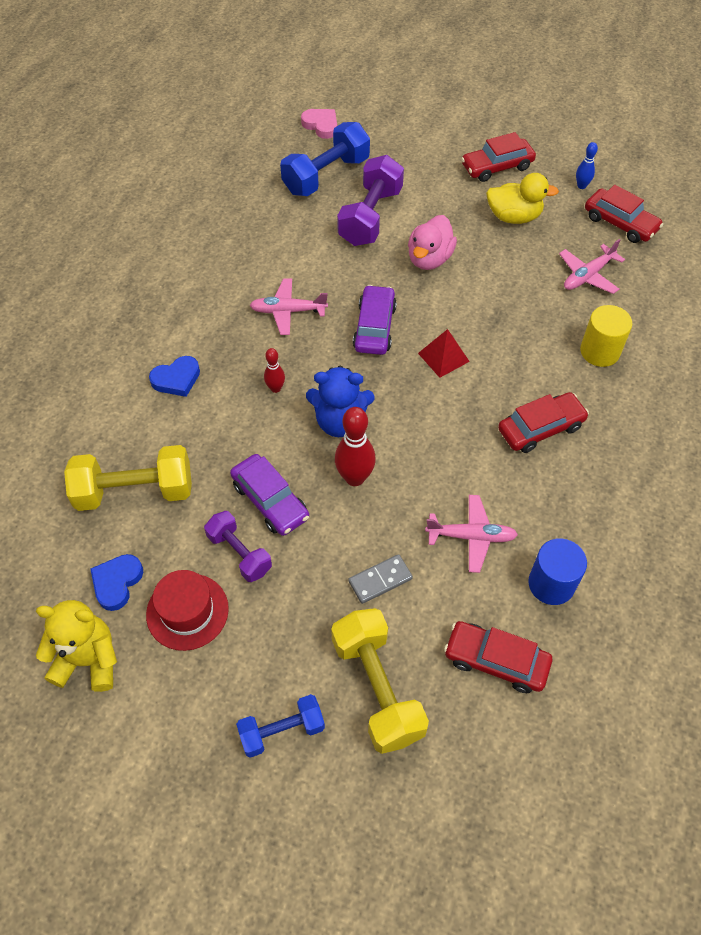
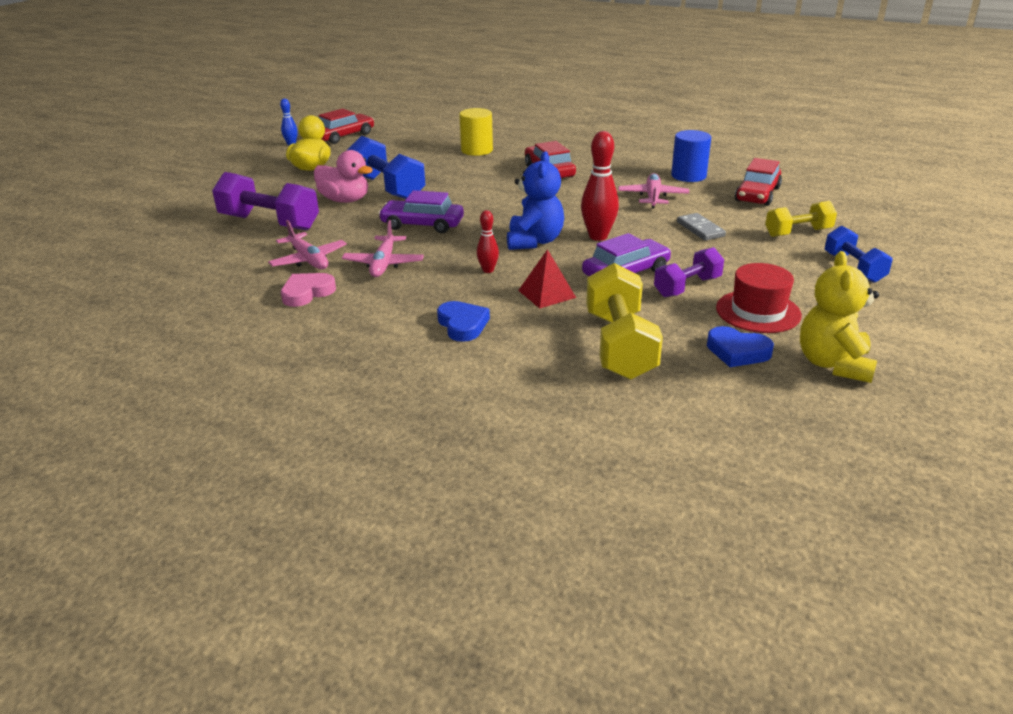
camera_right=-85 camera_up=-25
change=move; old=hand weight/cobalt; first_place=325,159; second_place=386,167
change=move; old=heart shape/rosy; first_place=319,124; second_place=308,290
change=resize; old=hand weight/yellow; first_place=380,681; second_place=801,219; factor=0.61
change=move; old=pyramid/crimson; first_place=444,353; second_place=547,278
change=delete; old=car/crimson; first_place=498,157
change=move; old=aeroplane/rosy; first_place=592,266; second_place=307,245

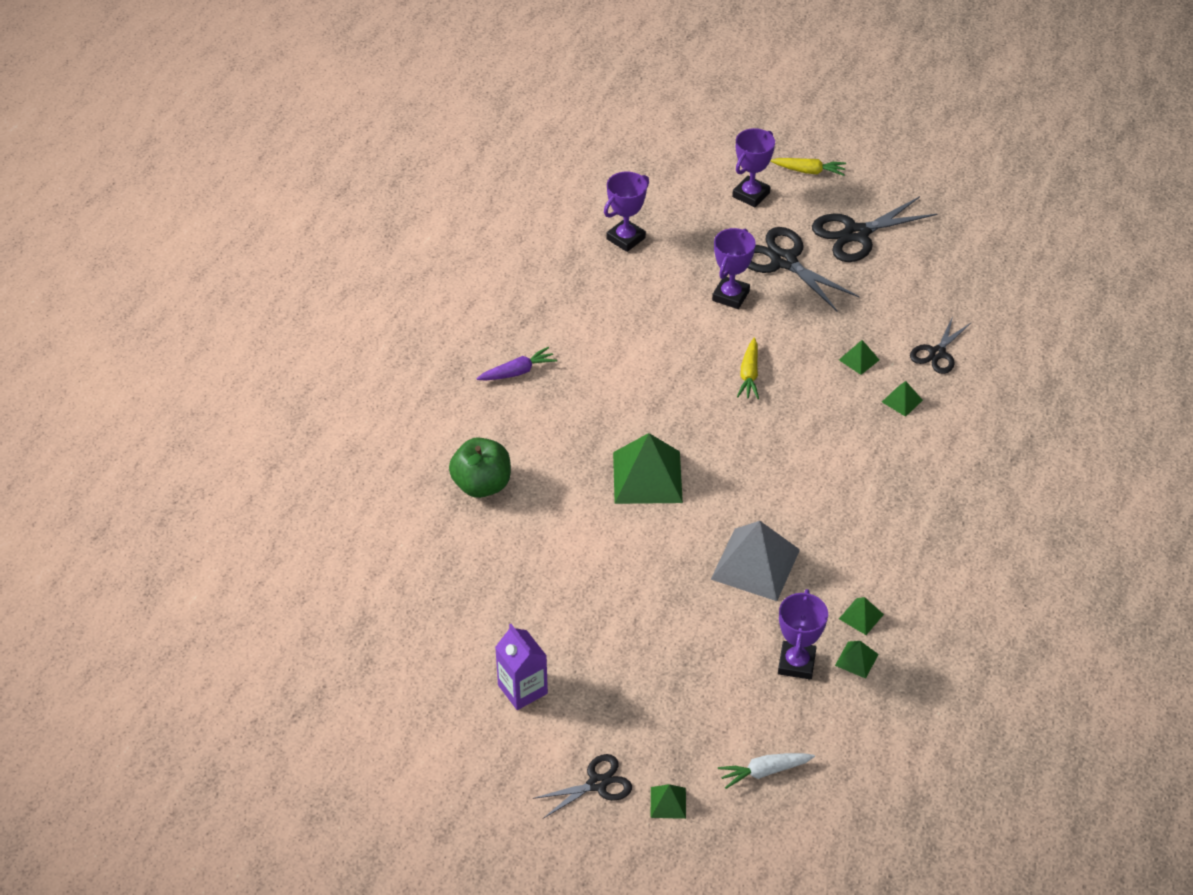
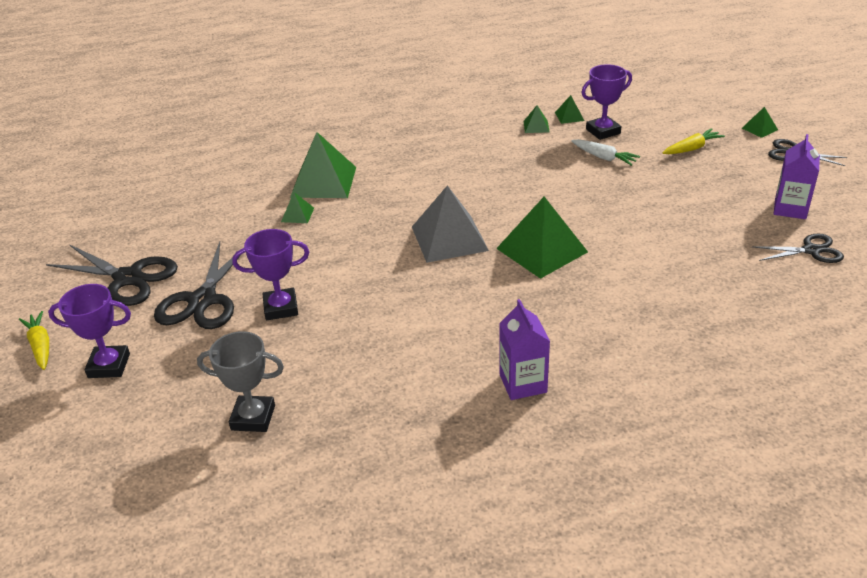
camera_right=-125 camera_up=-10
change=delete; old=apple fruit/emerald; first_place=480,467
change=replace; old=toy carrot/purple; new=milk carton/purple; first_place=516,363; second_place=524,349
change=recolor; old=prize cup/purple; new=prize cup/grey; first_place=626,212; second_place=240,381
change=move; old=pyramid/grey; first_place=755,561; second_place=450,224
change=move; old=toy carrot/pure white; first_place=766,771; second_place=605,152
change=move; old=toy carrot/yellow; first_place=748,368; second_place=694,141
change=resize; old=pyramid/emerald; first_place=902,399; second_place=323,165; factor=2.19
change=move; old=shears/jet-black; first_place=940,345; second_place=798,248

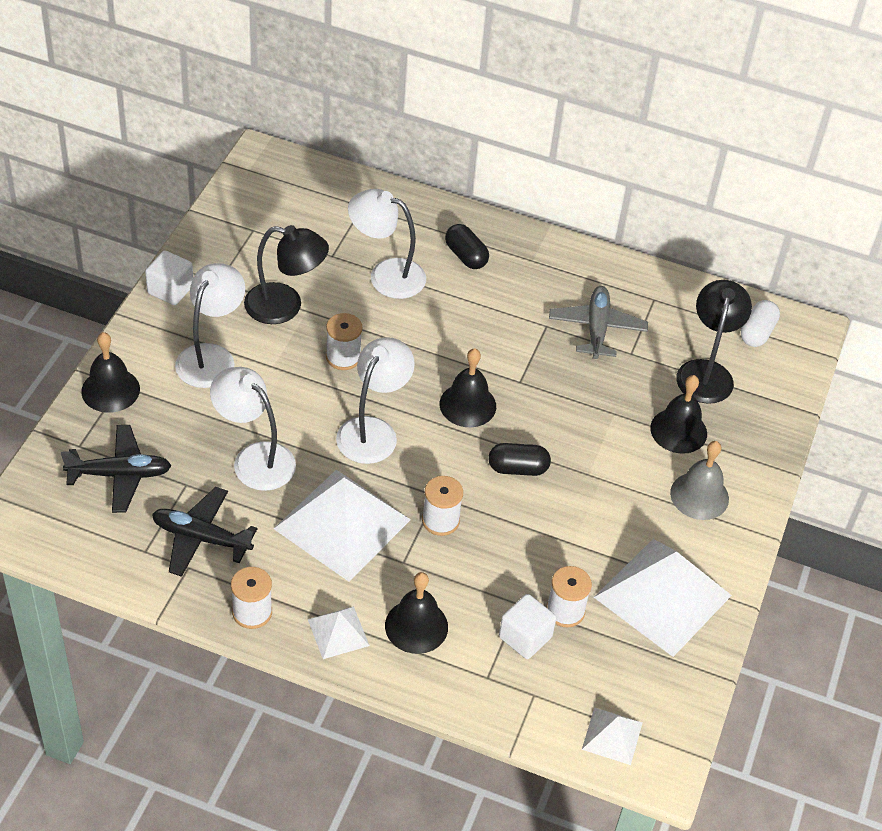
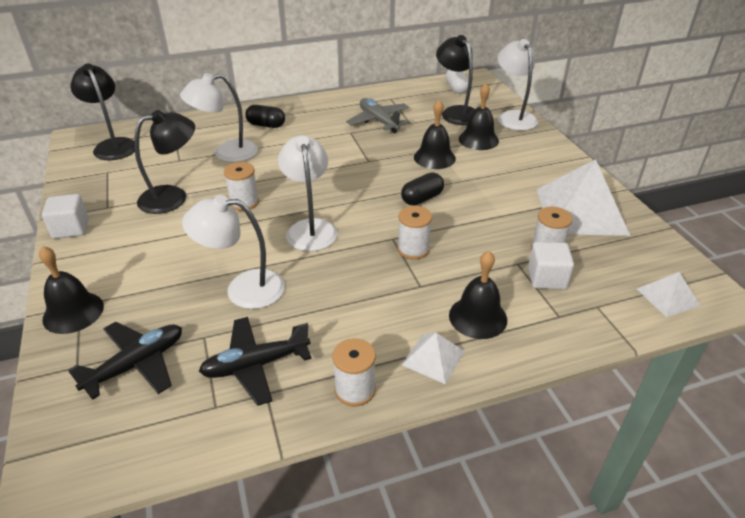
camera_right=-35 camera_up=-10
change=move; old=desk lamp/pure white; first_place=210,325; second_place=518,85
change=delete; old=pyramid/pure white; first_place=342,526
change=move; old=hand bell/jet-black; first_place=468,387; second_place=435,134
change=delete; old=hand bell/grey; first_place=699,480
change=insert; new=desk lamp/jet-black; second_place=102,111

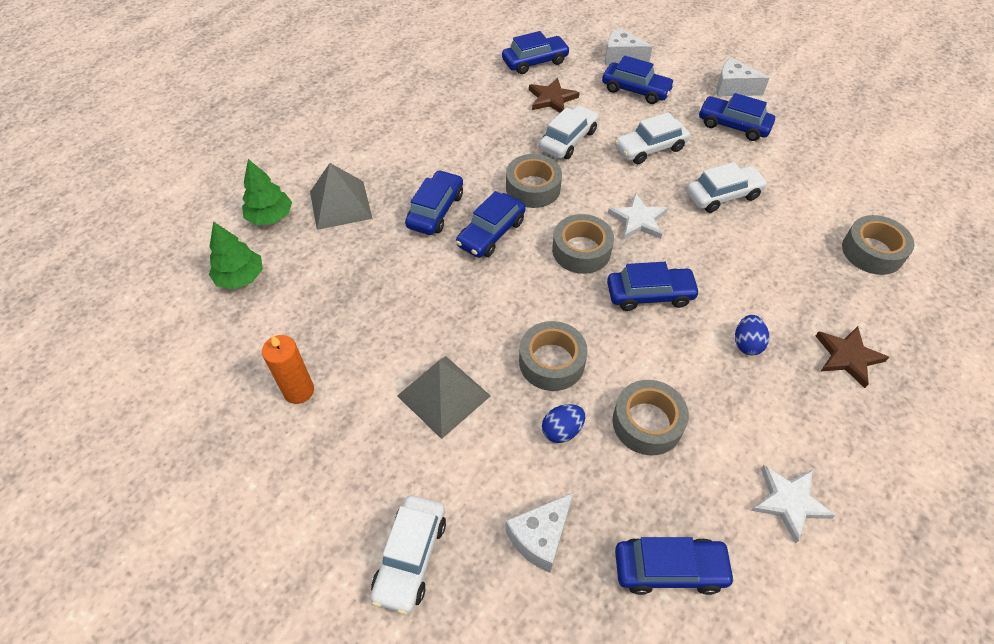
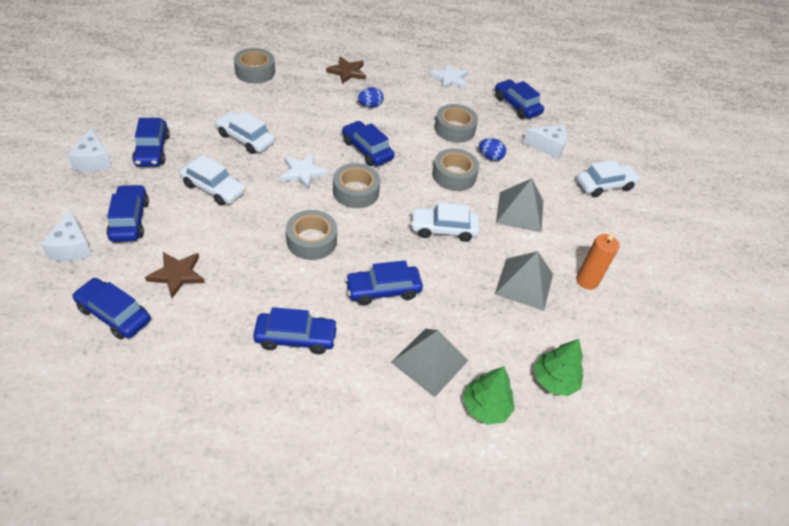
camera_right=-130 camera_up=-5
change=move; old=car/cobalt; first_place=491,224; second_place=295,330
change=move; old=car/pure white; first_place=569,132; second_place=445,222
change=insert; new=pyramid/grey; second_place=524,281

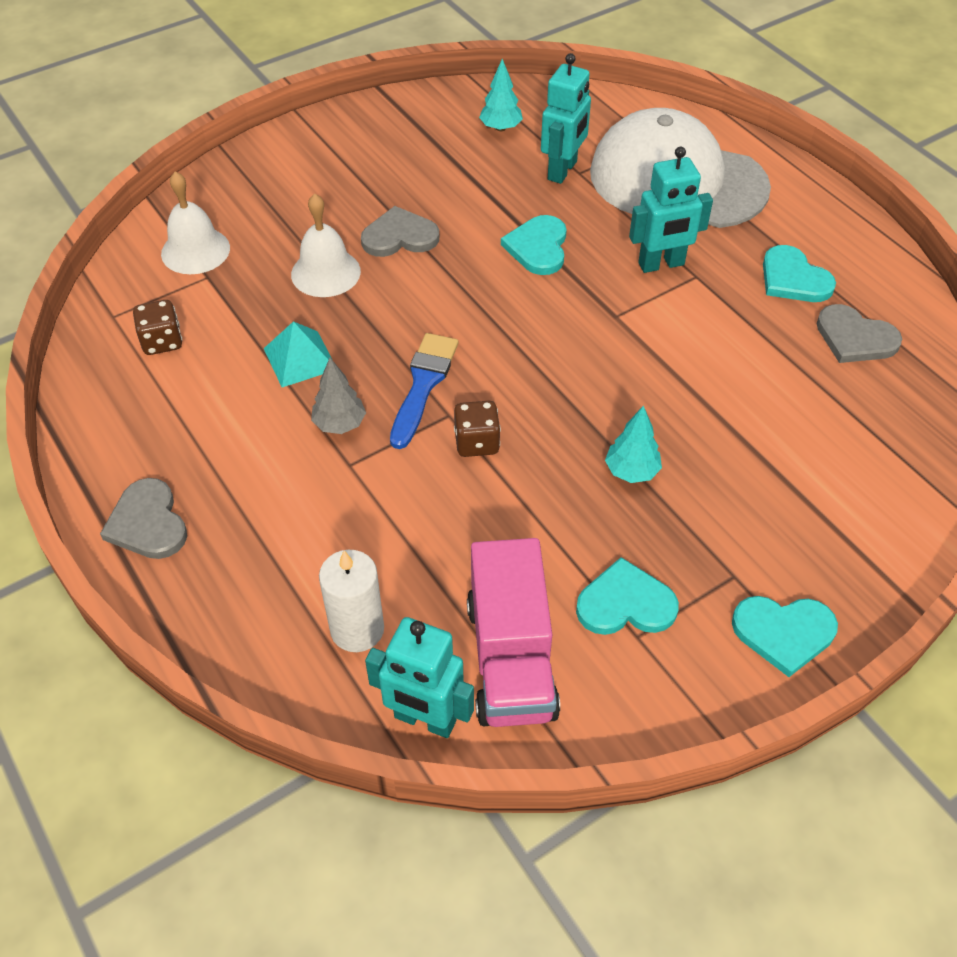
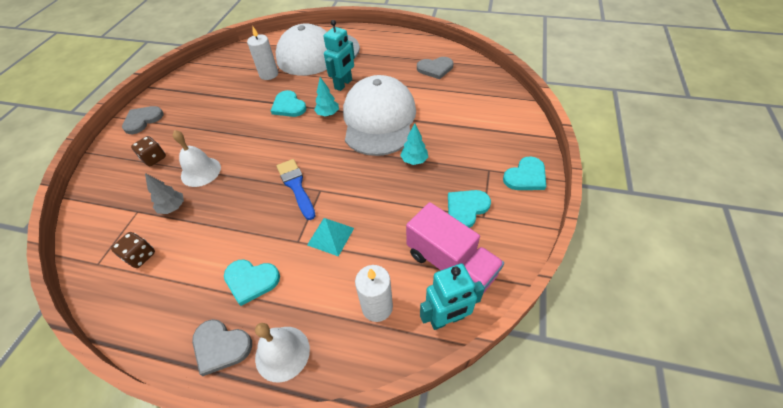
camera_right=-40 camera_up=0
change=move; old=hand bell/pure white; first_place=195,222; second_place=282,353
change=move; old=pyramid/aqua; first_place=298,354; second_place=330,237
change=move; old=tree/grey; first_place=338,396; second_place=164,193
change=move; old=heart shape/grey; first_place=400,231; second_place=143,120
change=move; old=die/brown; first_place=477,429; second_place=148,151
change=move; old=tree/aqua; first_place=501,95; second_place=326,96
change=replace; old=robot figure/aqua; new=wax candle/pure white; first_place=566,118; second_place=262,53
change=move; old=heart shape/aqua; first_place=799,273; second_place=252,283
change=insert; new=baseball cap/pure white; second_place=379,115

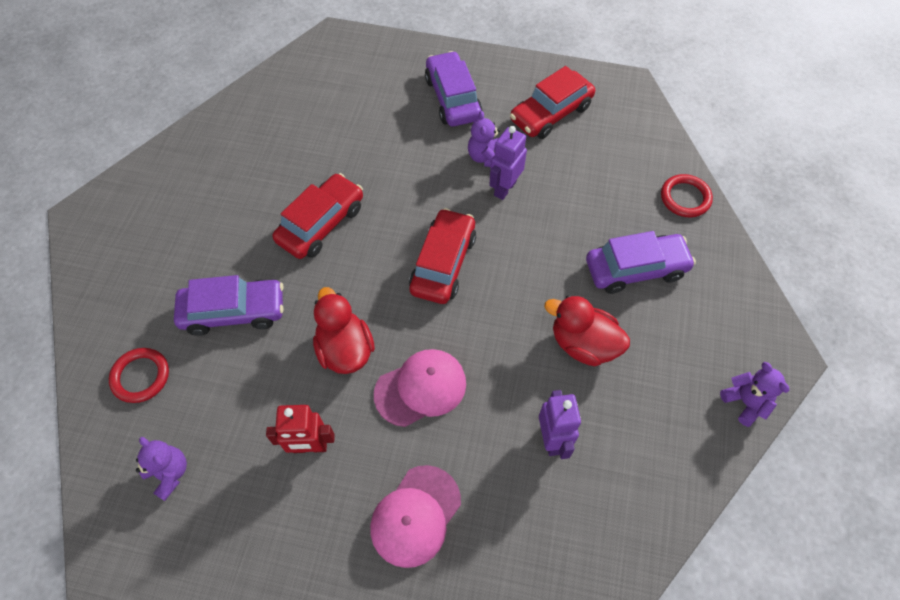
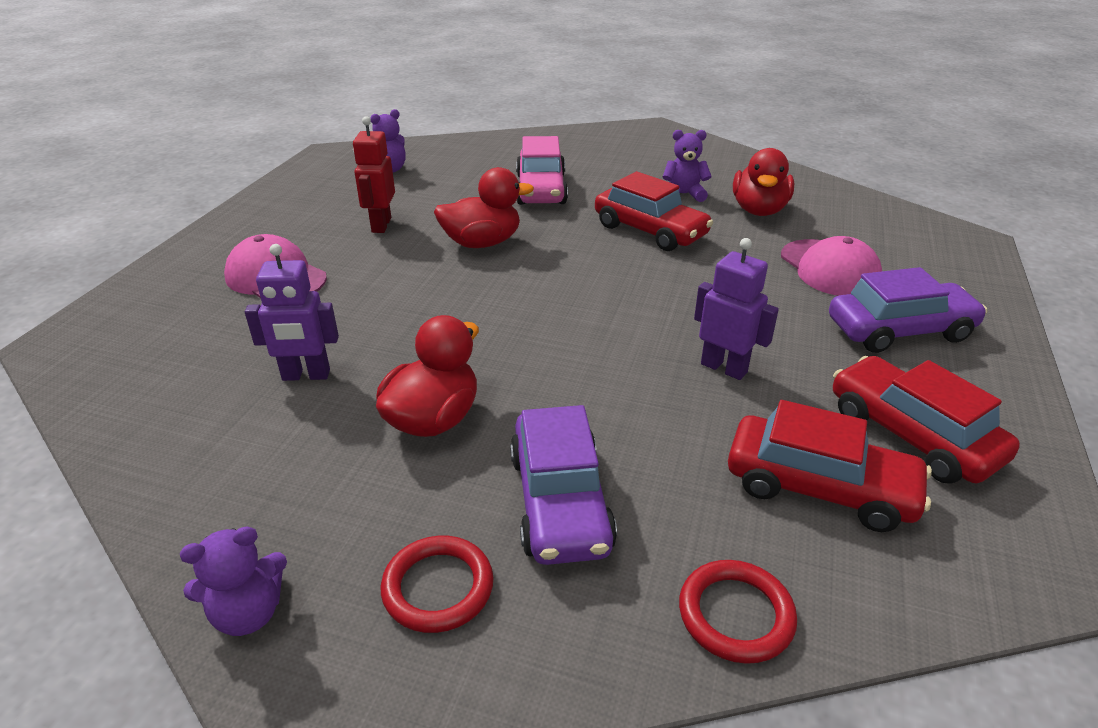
camera_right=95 camera_up=-25
change=move; old=hoop/crimson; first_place=139,375; second_place=437,584
change=recolor; old=car/purple; new=car/rosy; first_place=229,305; second_place=542,170
change=move; old=baseball cap/rosy; first_place=420,388; second_place=831,266
change=move; old=car/crimson; first_place=442,256; second_place=830,466
change=move; old=teddy bear/purple; first_place=484,139; second_place=687,166
change=insert; new=duck/crimson; second_place=763,182

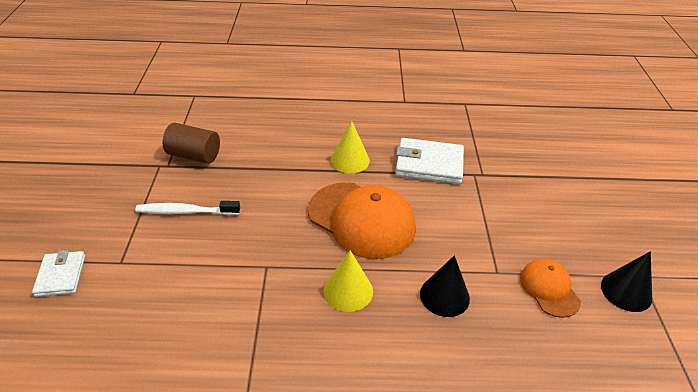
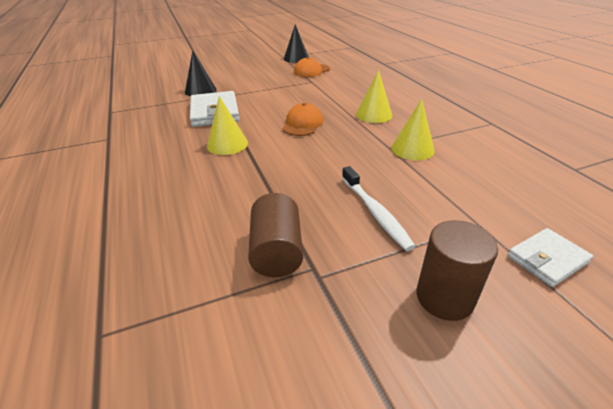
camera_right=-110 camera_up=-5
change=resize; old=baseball cap/orange; first_place=362,220; second_place=302,119; factor=0.53
change=move; old=solid cone/jet-black; first_place=445,286; second_place=200,73
change=insert; new=solid cone/yellow; second_place=413,129
change=insert; new=solid cylinder/brown; second_place=457,270

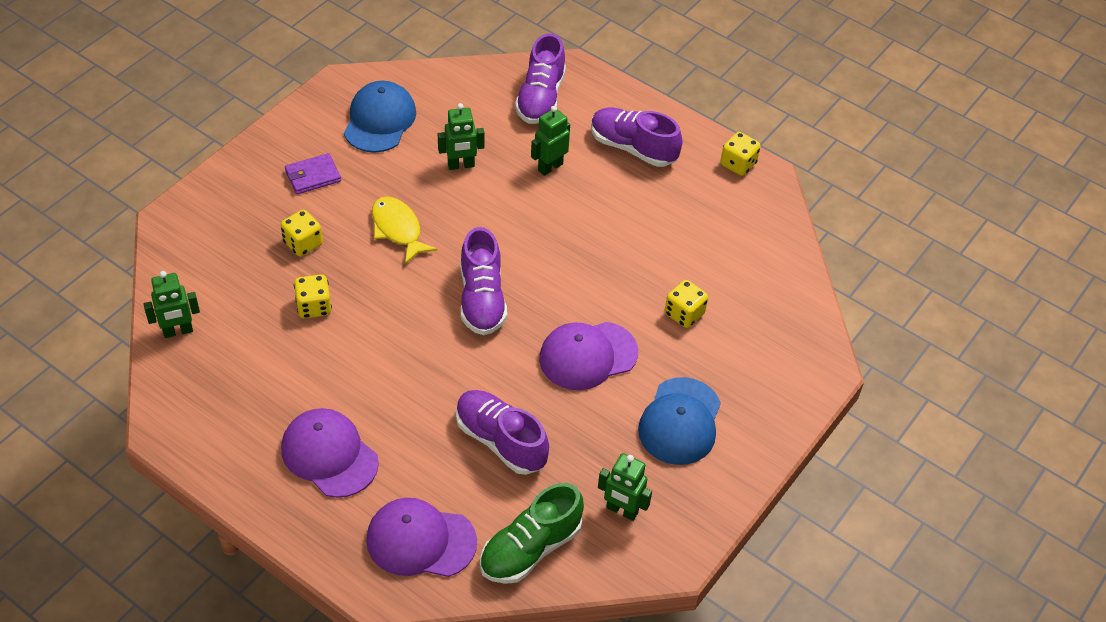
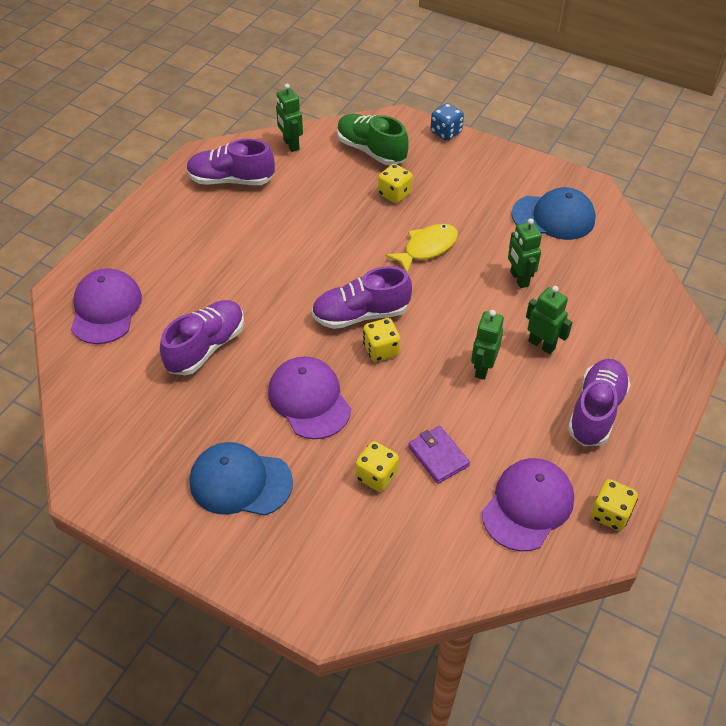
camera_right=85 camera_up=0
change=move; old=baseball cap/purple; first_place=330,453; second_place=528,504
change=move; old=billfold/purple; first_place=313,173; second_place=439,455
change=move; old=die/yellow; first_place=313,296; second_place=381,340
change=move; old=sneaker/emerald; first_place=532,533; second_place=373,139
change=move; old=sneaker/purple; first_place=540,79; second_place=231,162
change=move; old=robot figure/emerald; first_place=625,487; second_place=487,345
change=insert; new=die/cobalt; second_place=447,121

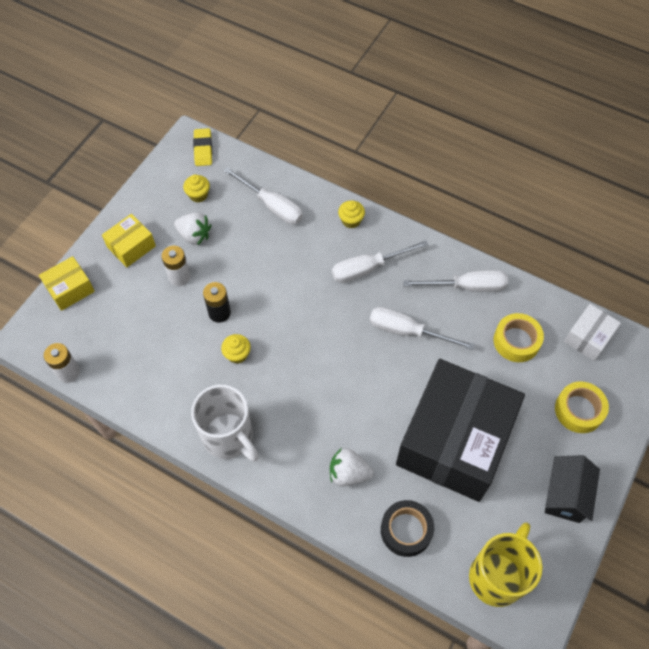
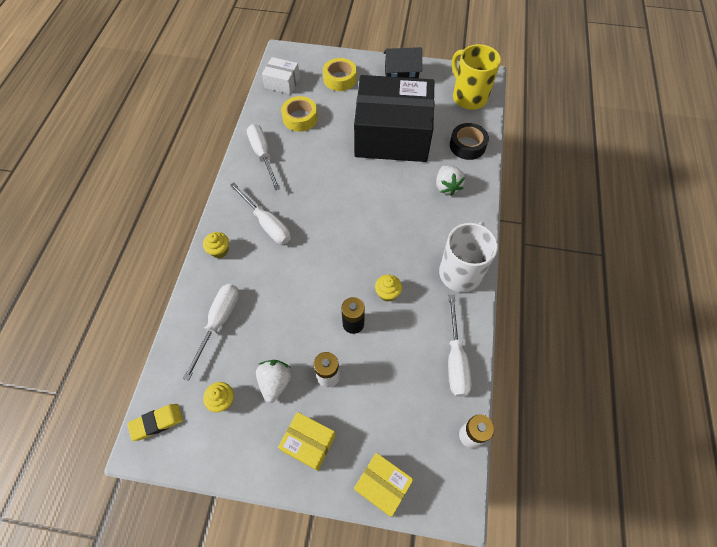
camera_right=-110 camera_up=0
change=move; old=flat screwdriver/pure white; first_place=422,328; second_place=460,346
change=rotate; old=mug/yellow; first_place=505,564; second_place=476,77; degrees=45

